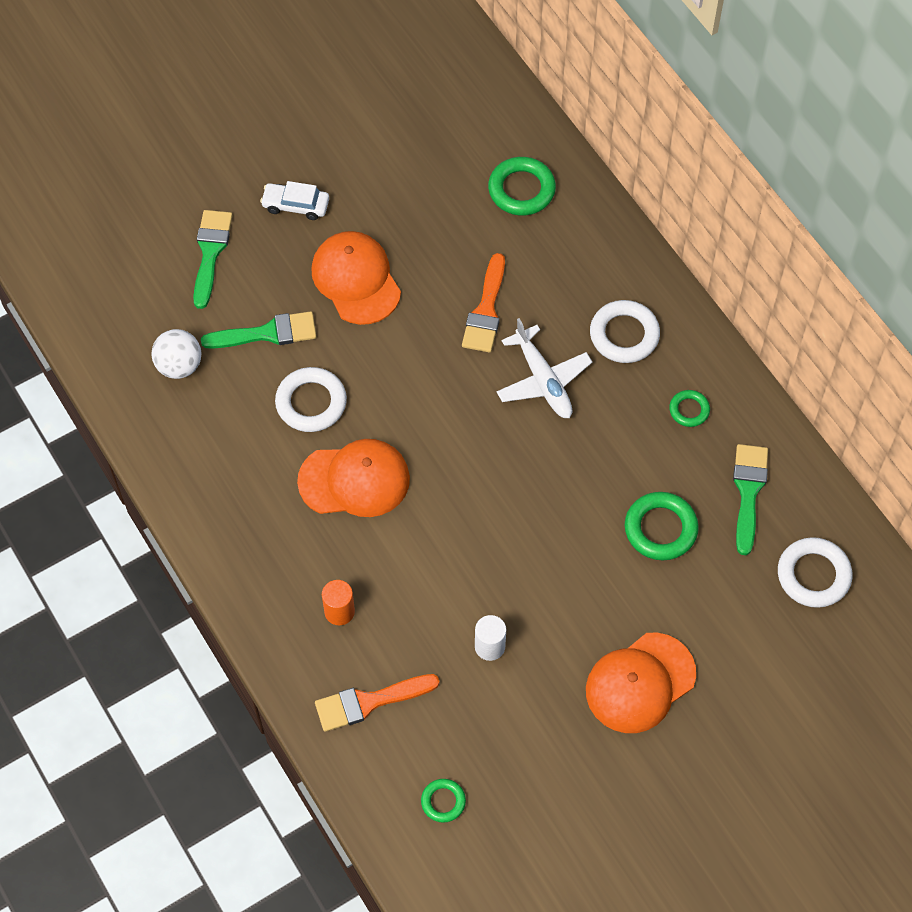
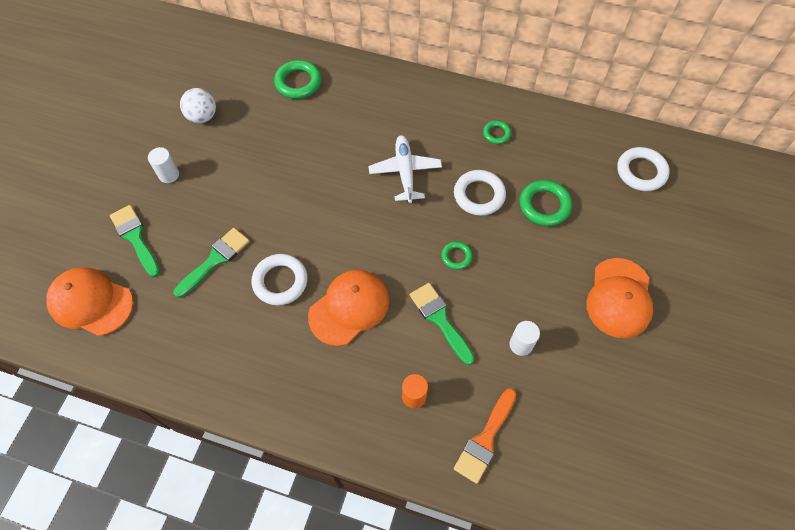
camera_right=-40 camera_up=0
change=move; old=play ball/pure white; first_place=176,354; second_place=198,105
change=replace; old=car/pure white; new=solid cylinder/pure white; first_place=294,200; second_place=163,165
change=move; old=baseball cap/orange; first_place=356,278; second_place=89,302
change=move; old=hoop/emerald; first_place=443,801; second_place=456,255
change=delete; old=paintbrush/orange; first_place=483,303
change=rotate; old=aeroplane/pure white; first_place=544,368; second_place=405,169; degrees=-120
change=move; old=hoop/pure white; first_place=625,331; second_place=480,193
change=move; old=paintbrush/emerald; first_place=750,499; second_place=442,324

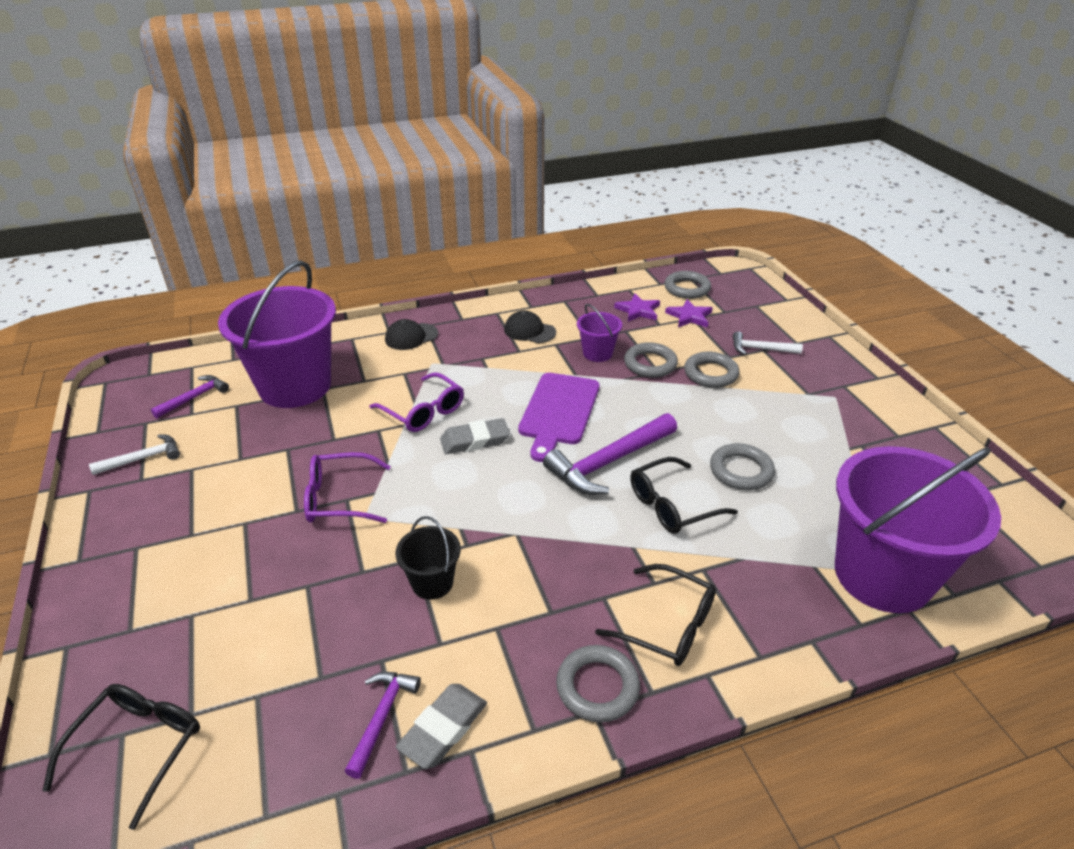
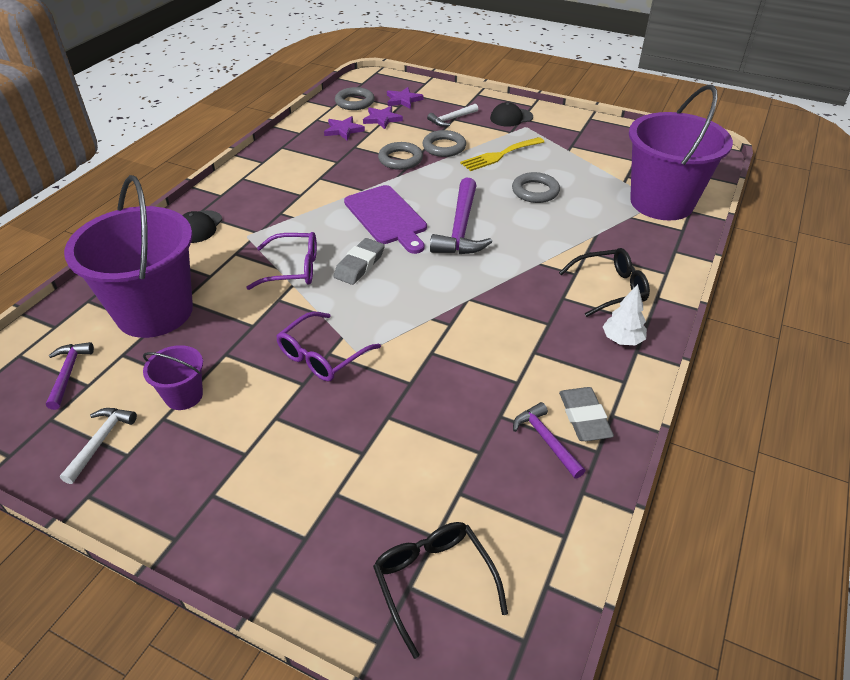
camera_right=-45 camera_up=5
change=delete; old=pail/jet-black; first_place=428,558
change=move; old=baseball cap/jet-black; first_place=530,326; second_place=511,114
change=replace; old=hoop/grey; new=tree/pure white; first_place=598,684; second_place=625,314
change=move; old=pail/purple; first_place=599,333; second_place=173,377
change=delete; old=eyeglasses/jet-black; first_place=684,495
change=insert; new=star/purple; second_place=405,98
change=insert; new=fork/yellow; second_place=502,154

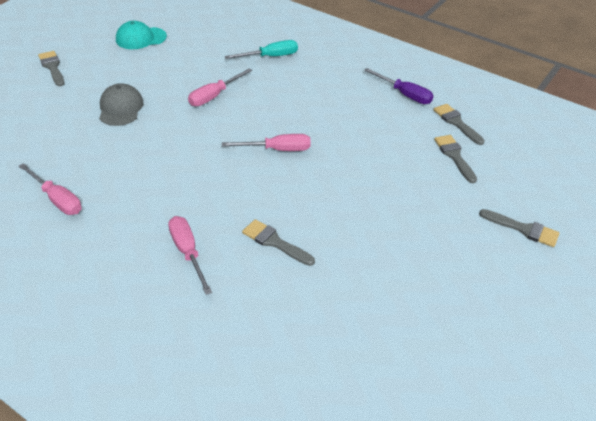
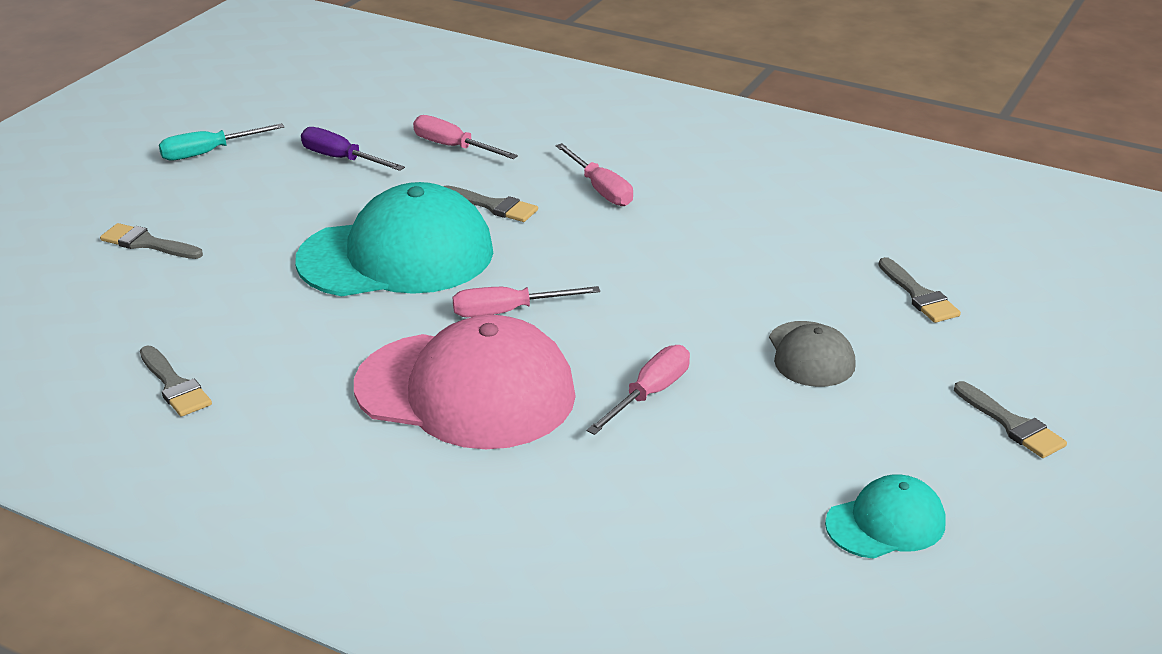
camera_right=175 camera_up=-10
change=move; old=flat screwdriver/rosy; first_place=50,189; second_place=465,137
change=move; old=flat screwdriver/aqua; first_place=261,49; second_place=221,142
change=move; old=flat screwdriver/purple; first_place=398,86; second_place=353,149
change=move; old=paintbrush/grey; first_place=455,159; second_place=919,290
change=insert; new=baseball cap/aqua; second_place=394,239
change=insert; new=baseball cap/rosy; second_place=465,382

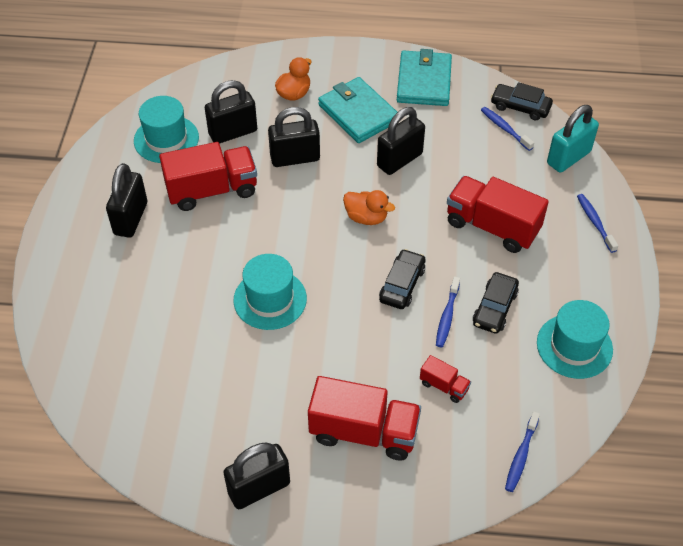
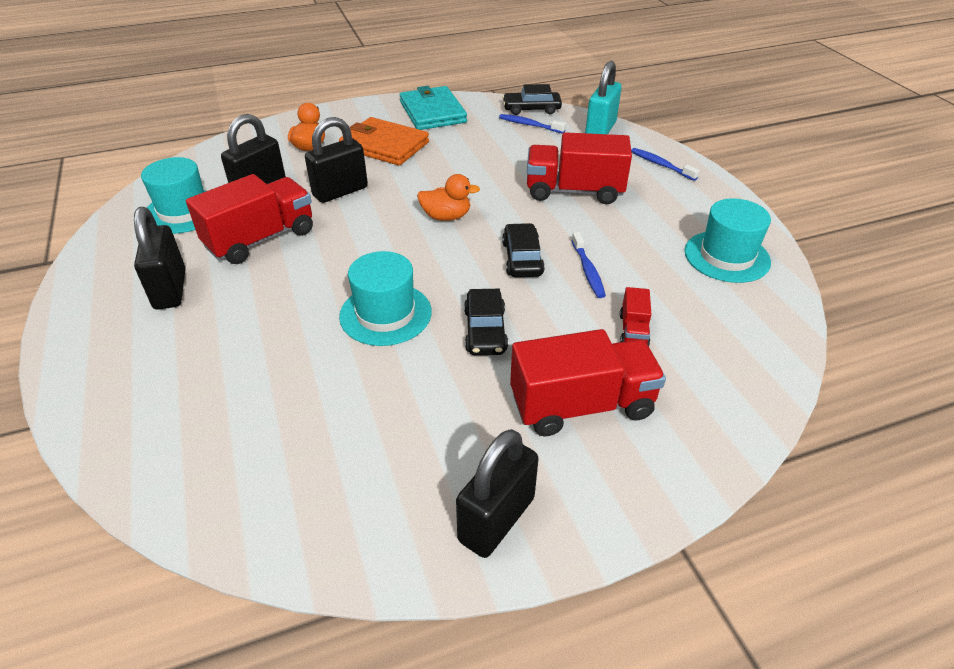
camera_right=-25 camera_up=-10
change=recolor; old=billfold/aqua; new=billfold/orange; first_place=357,110; second_place=384,141
change=delete; old=padlock/jet-black; first_place=401,141
change=rotate; old=truck/crimson; first_place=445,379; second_place=635,316; degrees=90
change=move; old=car/jet-black; first_place=496,303; second_place=486,322
change=delete; old=dental brush/cobalt; first_place=522,451

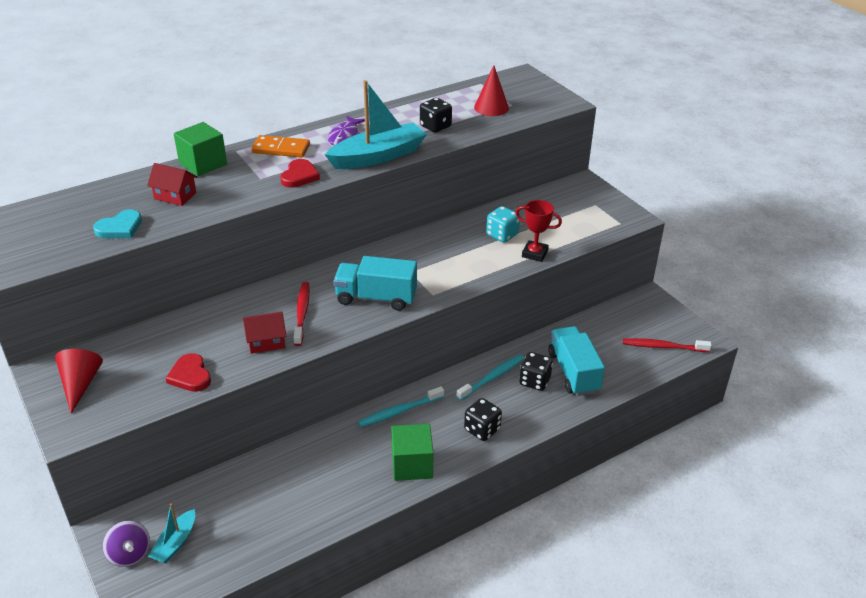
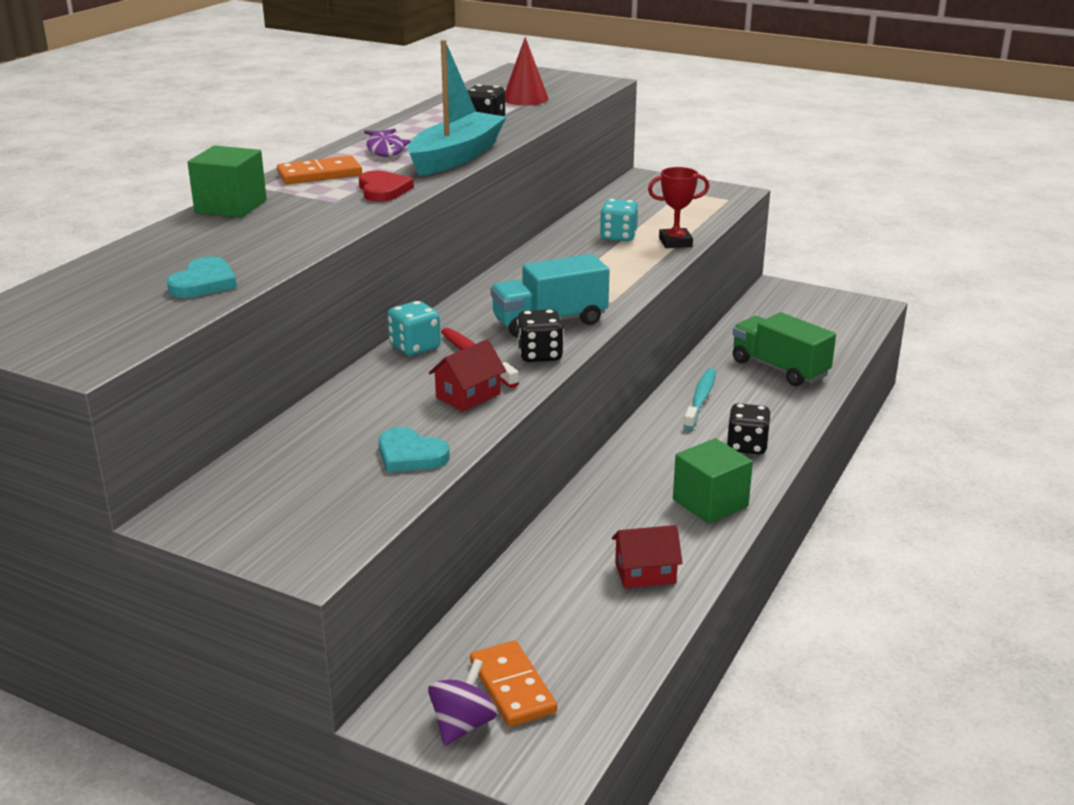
camera_right=-30 camera_up=-10
change=delete; old=solid cone/crimson; first_place=79,381
change=rotate; old=toy top/purple; first_place=126,544; second_place=462,702; degrees=-90
change=move; old=house/crimson; first_place=172,184; second_place=647,556
change=replace; old=boat/aqua; new=domino piece/orange; first_place=171,533; second_place=513,683
change=recolor; old=heart shape/crimson; new=heart shape/aqua; first_place=188,372; second_place=414,449
change=delete; old=dental brush/aqua; first_place=401,406
change=move; old=die/jet-black; first_place=536,371; second_place=540,335
change=recolor; old=truck/aqua; new=truck/emerald; first_place=576,361; second_place=784,349
change=delete; old=dental brush/crimson; first_place=667,345
change=insert; new=die/aqua; second_place=414,328

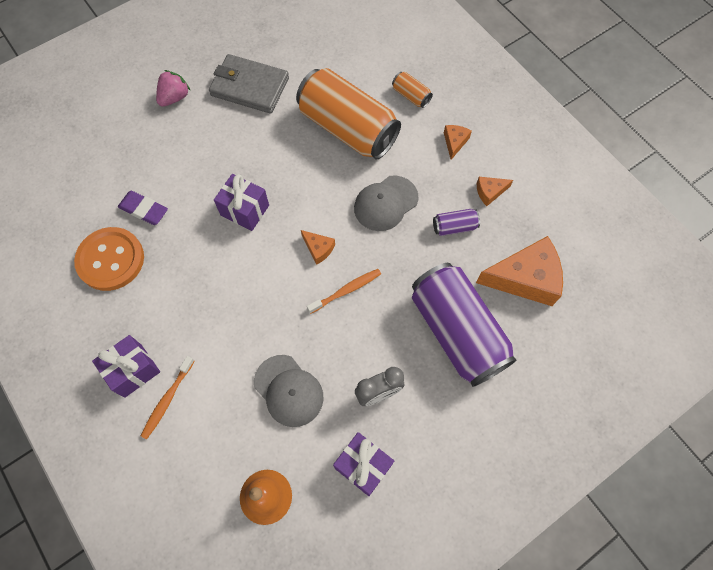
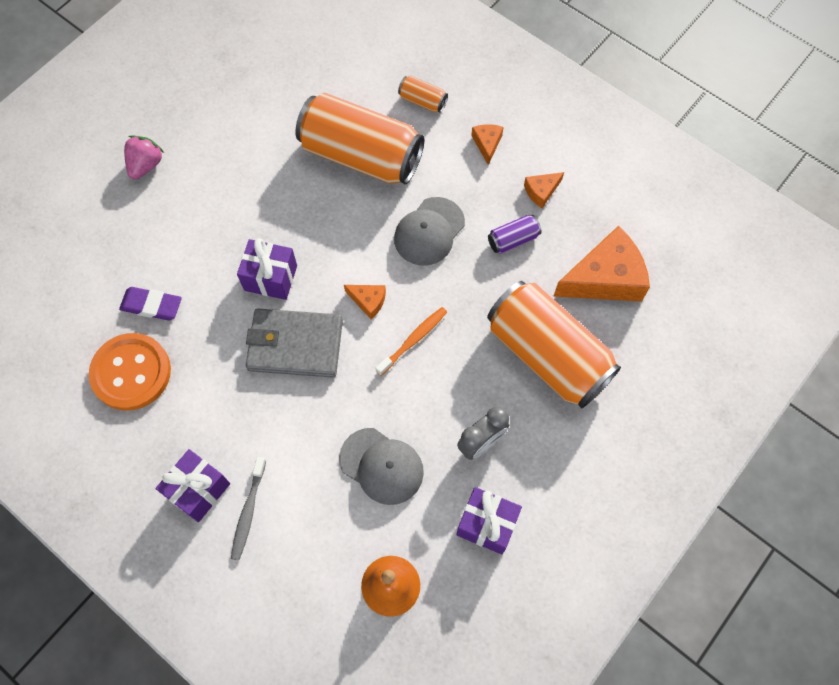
camera_right=-15 camera_up=0
change=recolor; old=dental brush/orange; new=dental brush/grey; first_place=167,397; second_place=248,509
change=move; old=billfold/grey; first_place=249,84; second_place=294,343
change=recolor; old=tin/purple; new=tin/orange; first_place=464,325; second_place=554,345

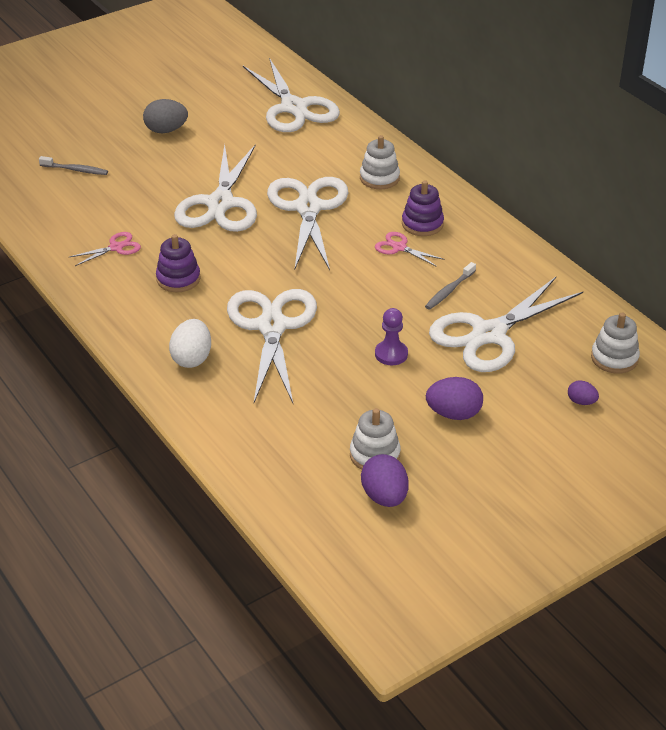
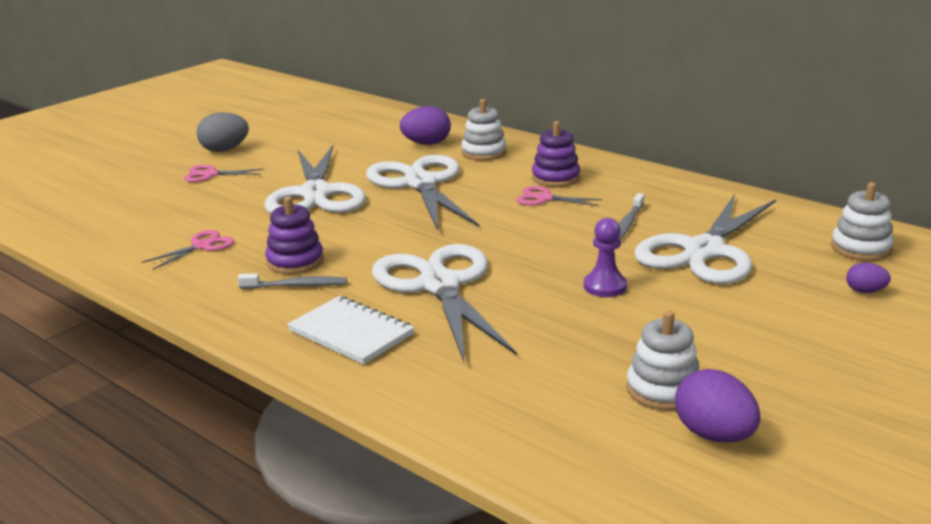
camera_right=-15 camera_up=-15
change=move; old=dental brush/grey; first_place=73,165; second_place=292,281
change=replace; old=toy egg/pure white; new=notepad/pure white; first_place=190,343; second_place=350,330
change=delete; old=shears/pure white; first_place=291,95
change=move; old=toy egg/purple; first_place=454,398; second_place=425,125
change=insert; new=shears/rosy; second_place=224,173

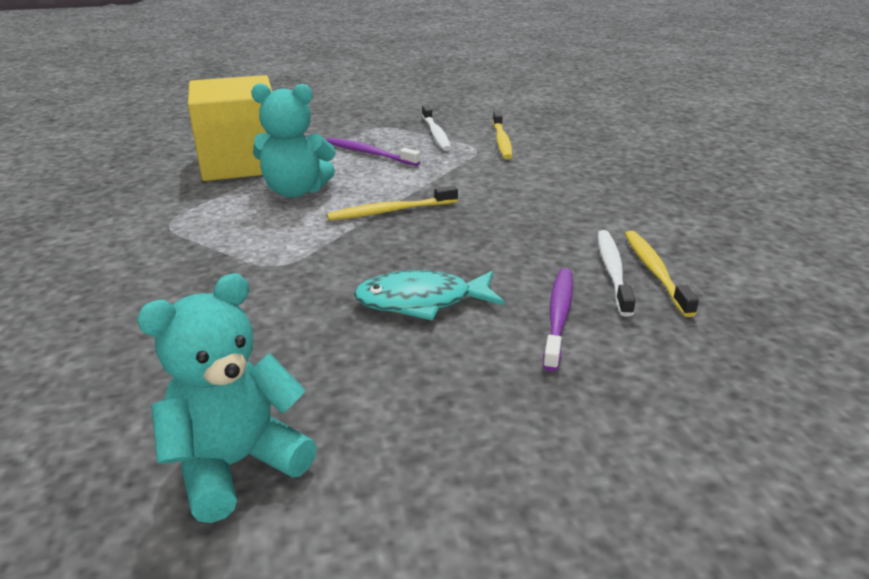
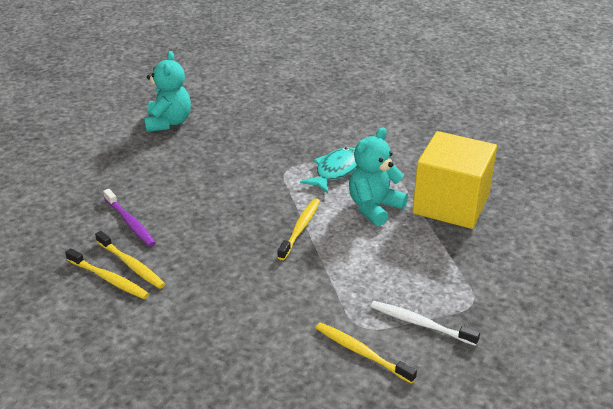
camera_right=130 camera_up=5
change=delete; old=dental brush/purple; first_place=373,152
change=move; old=fish figure/aqua; first_place=429,295; second_place=328,170
change=recolor; old=dental brush/pure white; new=dental brush/yellow; first_place=617,273; second_place=130,260

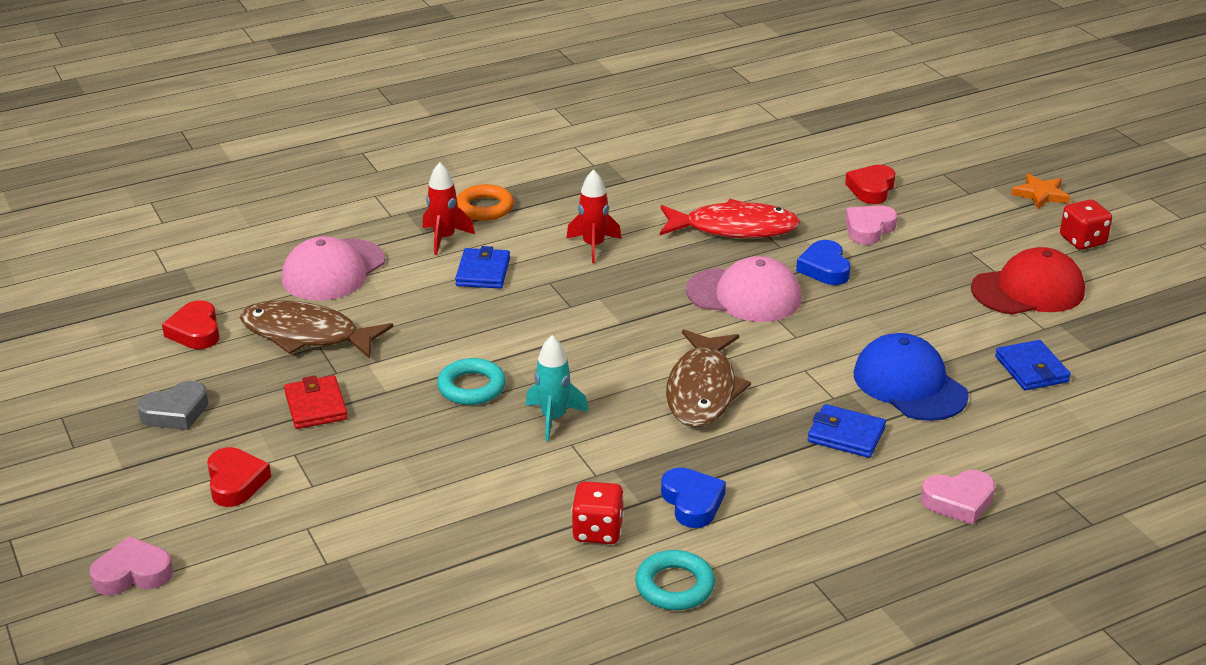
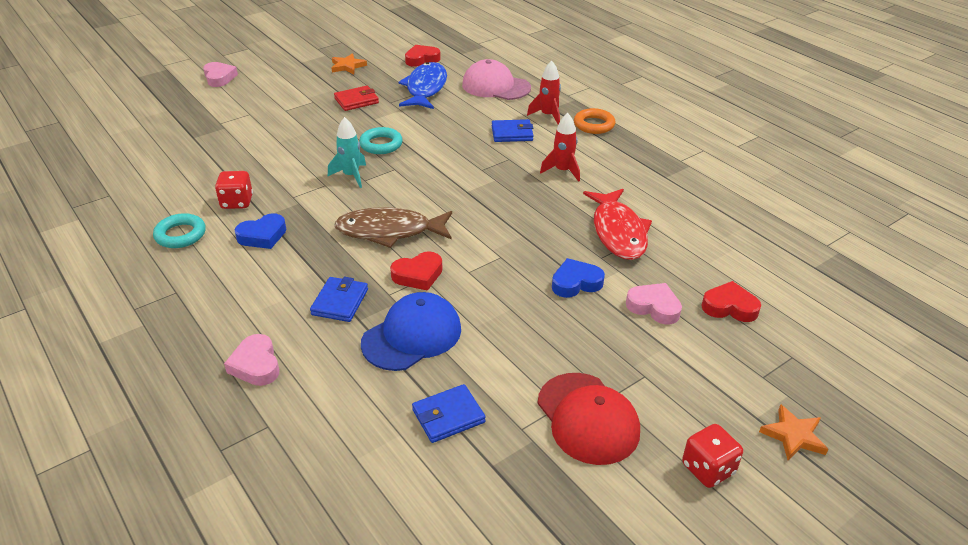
camera_right=80 camera_up=5
change=replace; old=heart shape/grey; new=star/orange; first_place=172,405; second_place=349,63
change=move; old=heart shape/crimson; first_place=239,477; second_place=416,271
change=recolor; old=fish figure/brown; new=fish figure/cobalt; first_place=316,329; second_place=422,85
change=delete; old=baseball cap/rosy; first_place=743,289

